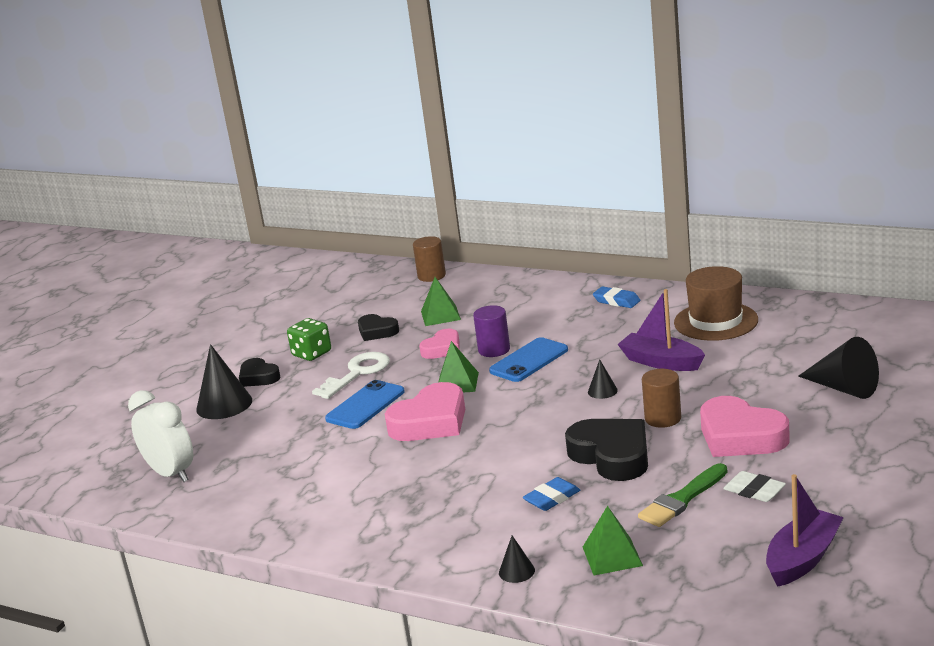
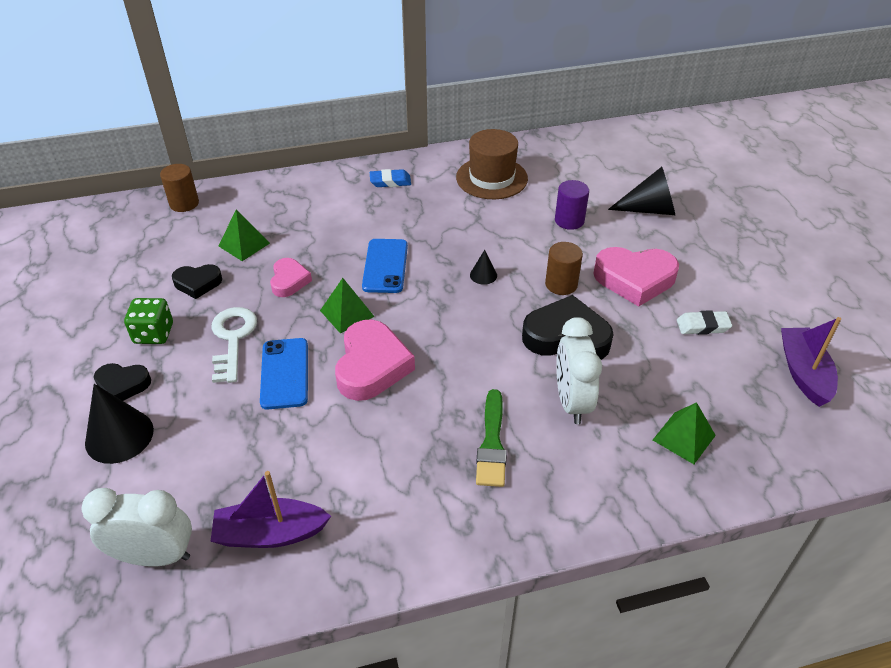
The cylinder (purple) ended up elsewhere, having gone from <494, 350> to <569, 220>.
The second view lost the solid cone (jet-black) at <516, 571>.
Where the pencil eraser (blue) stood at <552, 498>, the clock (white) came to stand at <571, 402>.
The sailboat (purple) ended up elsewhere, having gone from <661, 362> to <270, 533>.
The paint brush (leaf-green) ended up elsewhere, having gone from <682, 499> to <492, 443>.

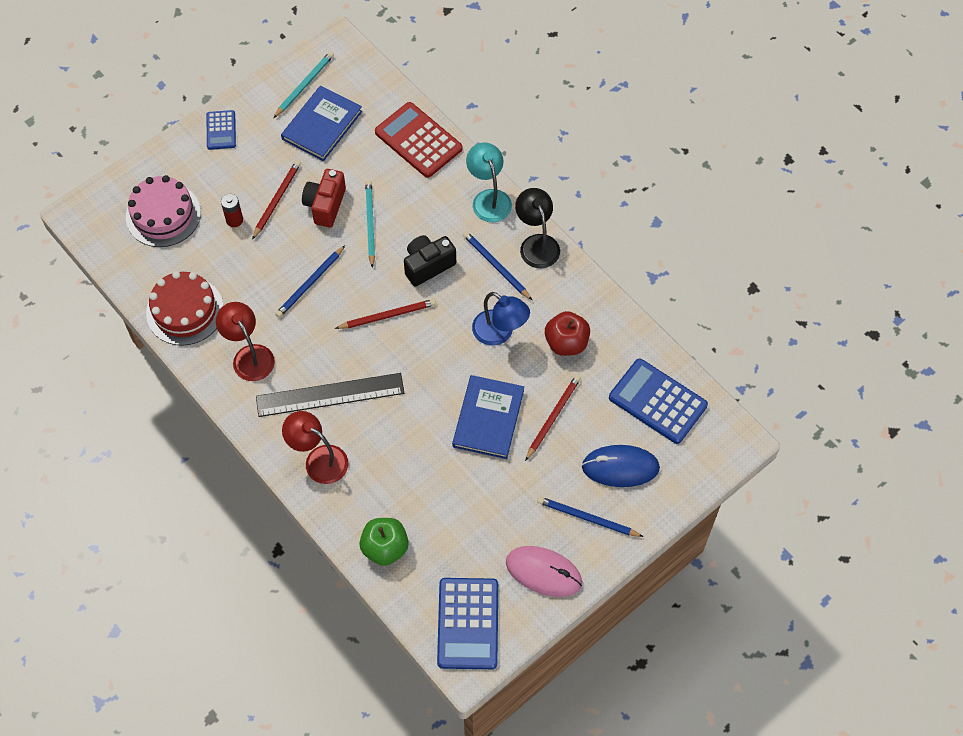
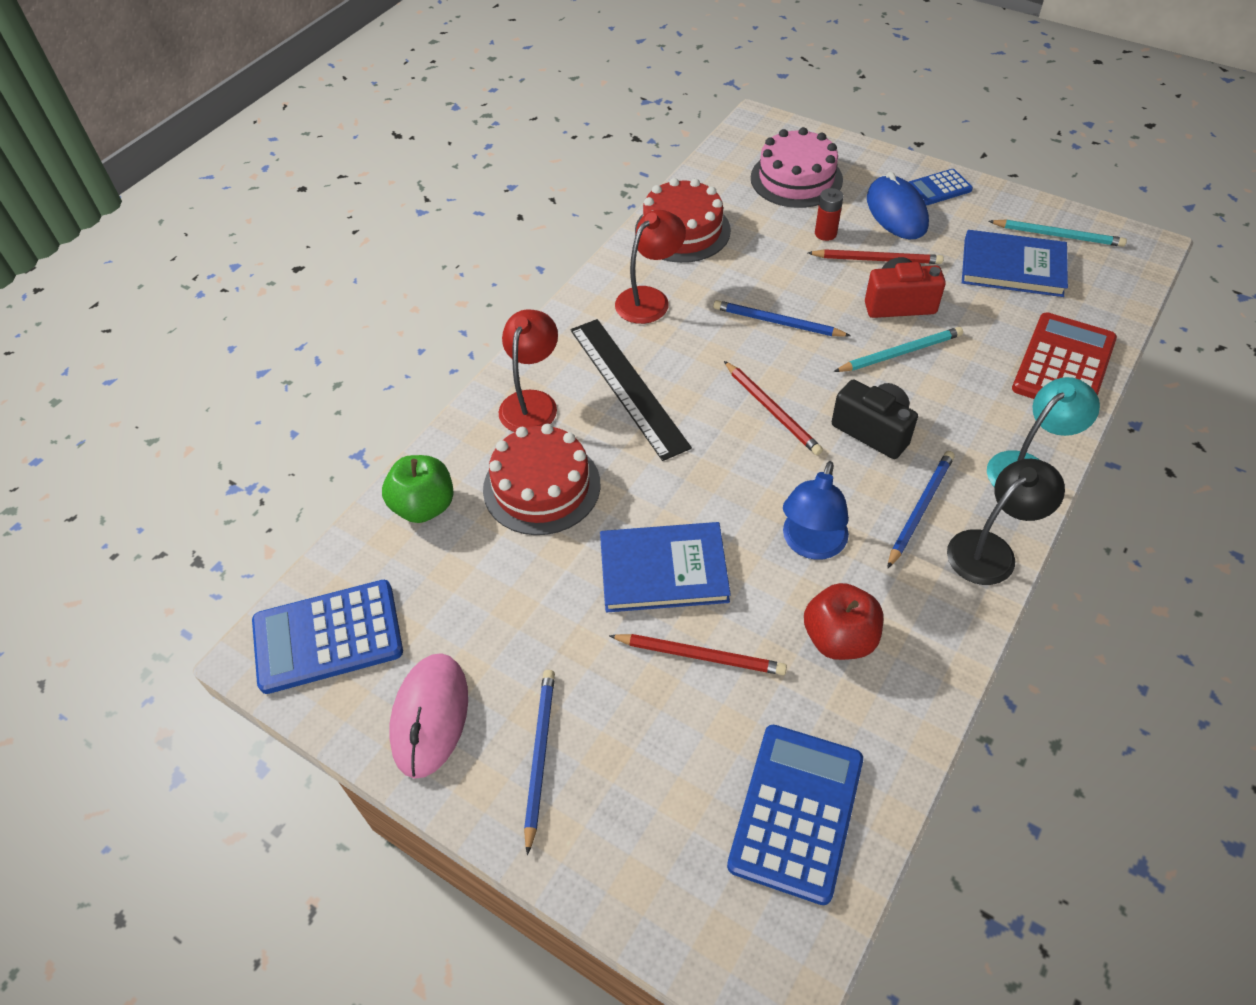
The PC mouse (blue) ended up elsewhere, having gone from <620, 467> to <896, 212>.
The second view gained the gateau (crimson) at <541, 486>.

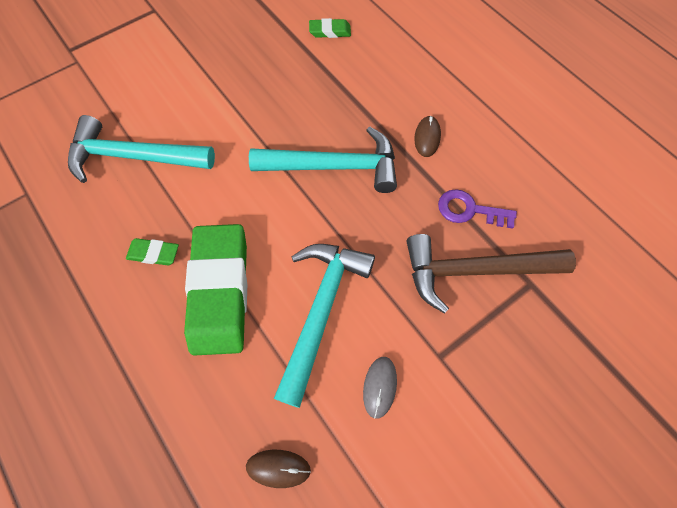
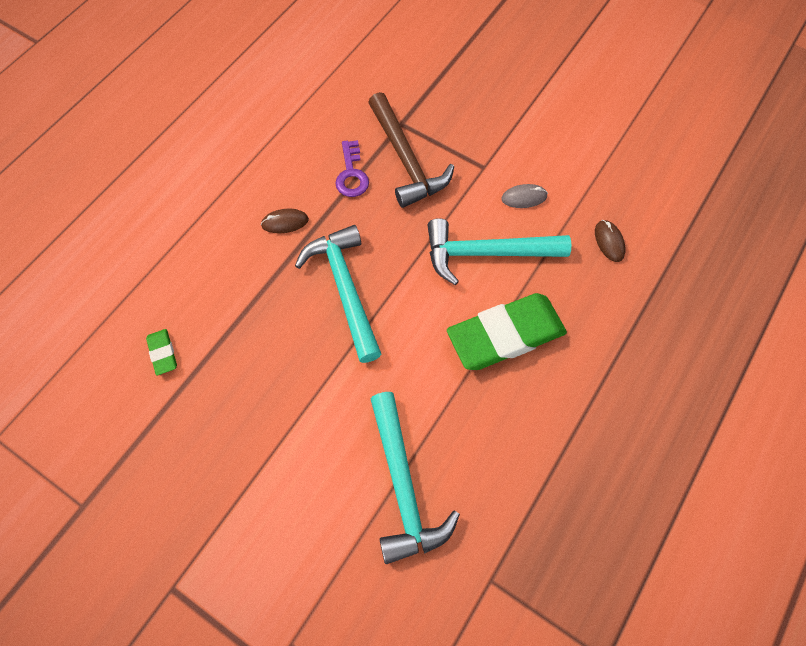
The second view lost the pencil eraser (leaf-green) at <154, 253>.

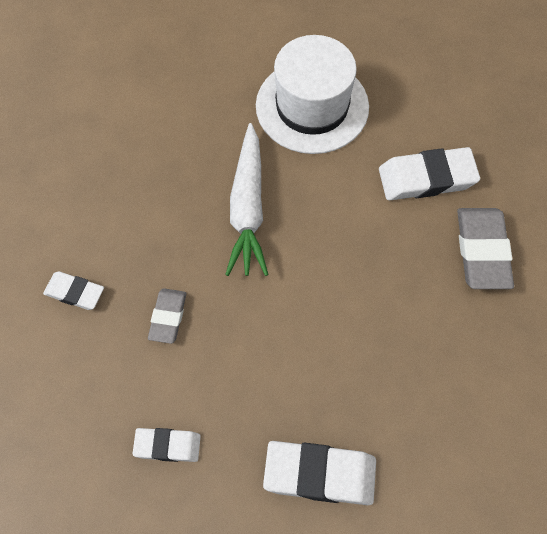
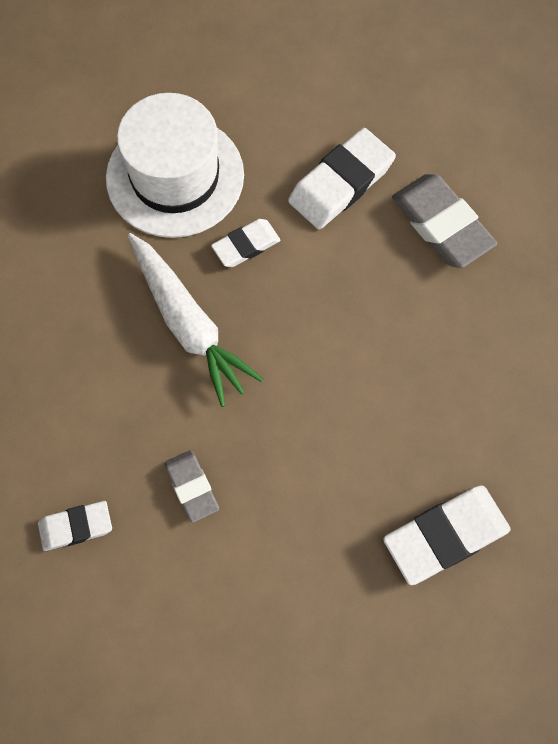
The pencil eraser (white) ended up elsewhere, having gone from <167, 446> to <246, 245>.

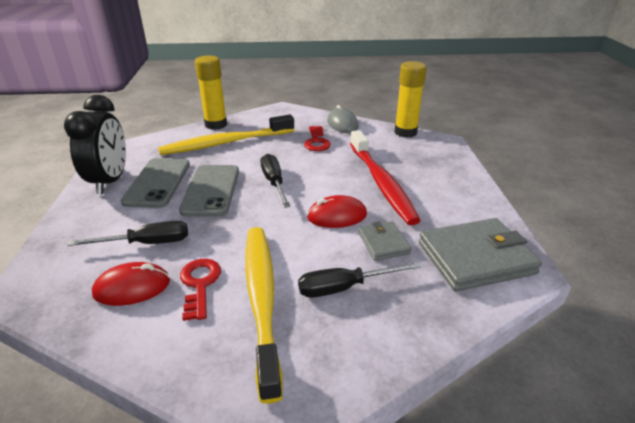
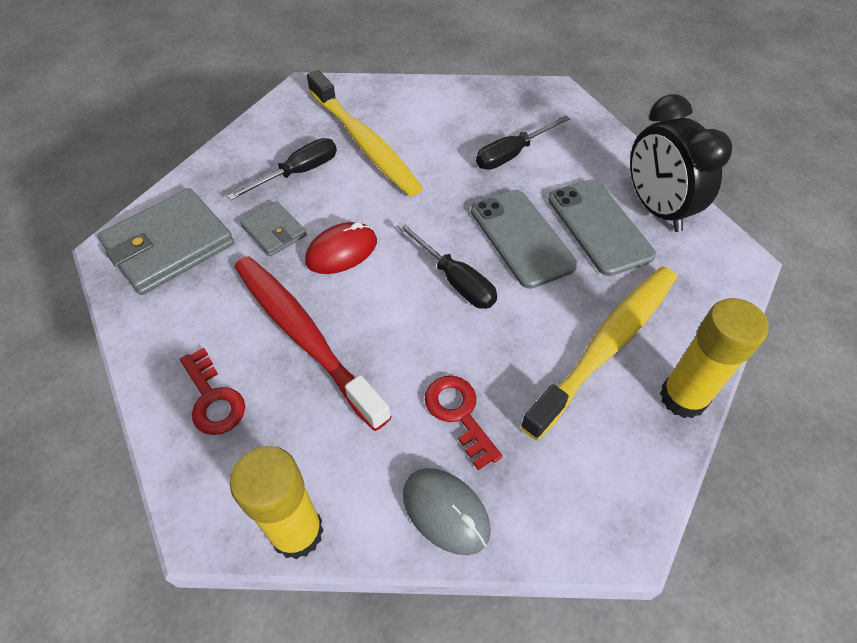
The second view lost the PC mouse (crimson) at <132, 288>.
The latchkey (crimson) ended up elsewhere, having gone from <200, 284> to <213, 399>.

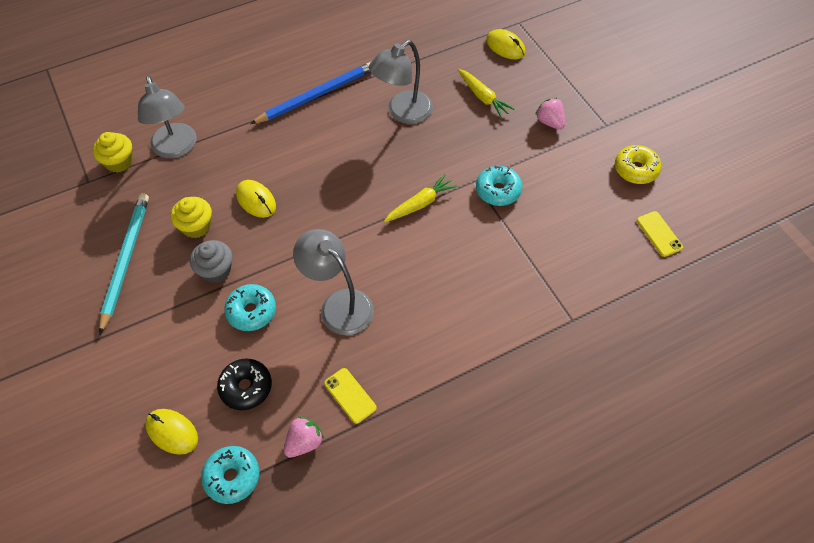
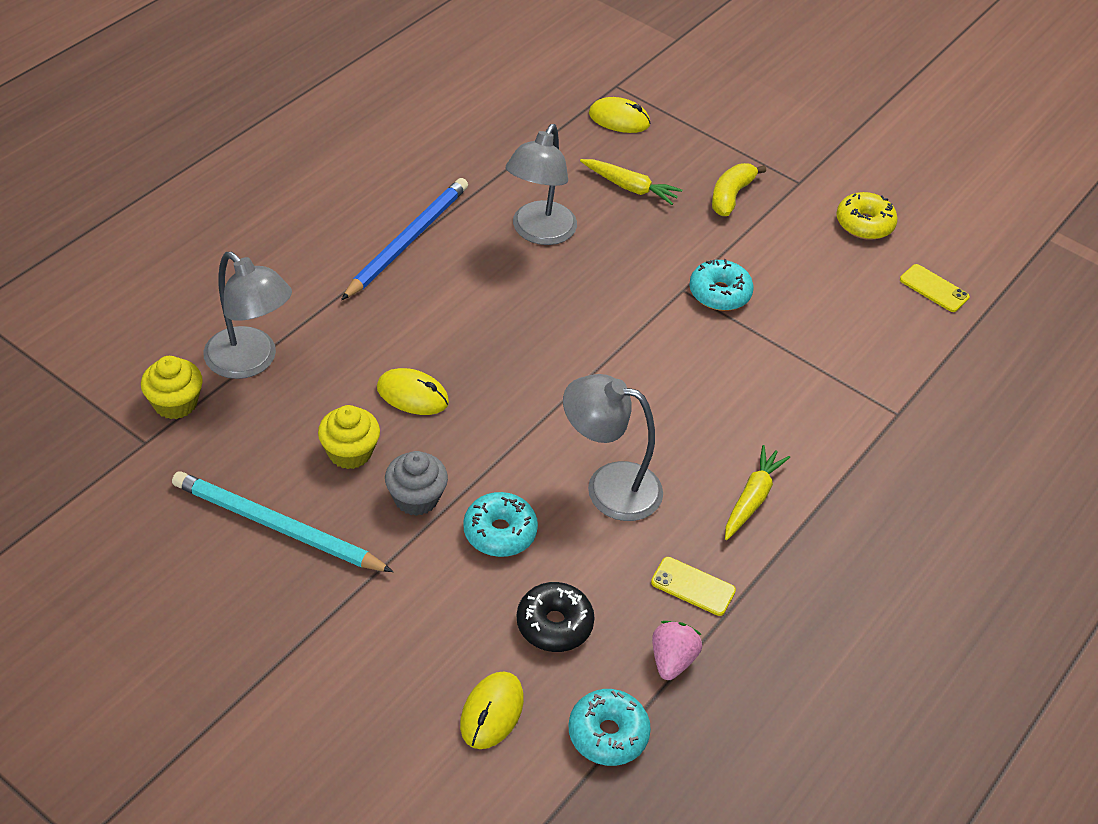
The pencil (aqua) at <125, 260> ended up facing another way, 45 degrees counterclockwise from before.
The PC mouse (golden) at <172, 432> ended up facing another way, 75 degrees counterclockwise from before.
The carrot (golden) ended up elsewhere, having gone from <420, 204> to <752, 498>.
Where the toy strawberry (rosy) stood at <550, 122>, the toy banana (golden) came to stand at <731, 196>.

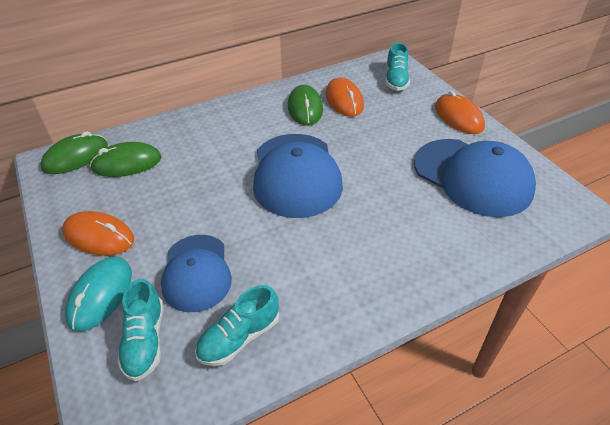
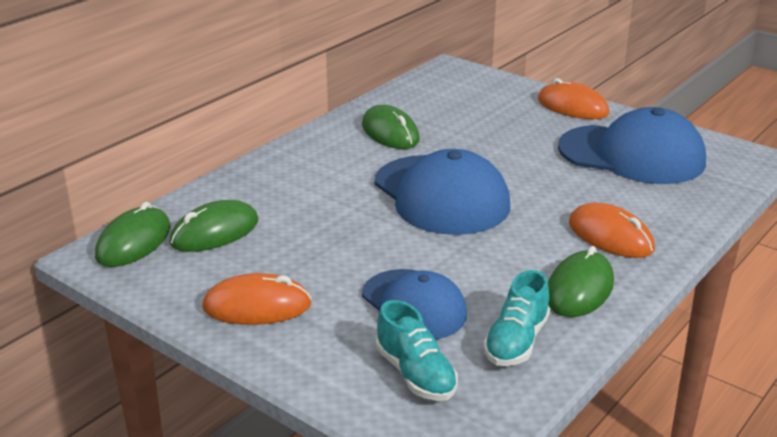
The second view lost the PC mouse (aqua) at <101, 295>.
The PC mouse (orange-coloured) ended up elsewhere, having gone from <344, 100> to <610, 236>.
The second view lost the sneaker (aqua) at <396, 80>.
The second view gained the PC mouse (leaf-green) at <579, 289>.

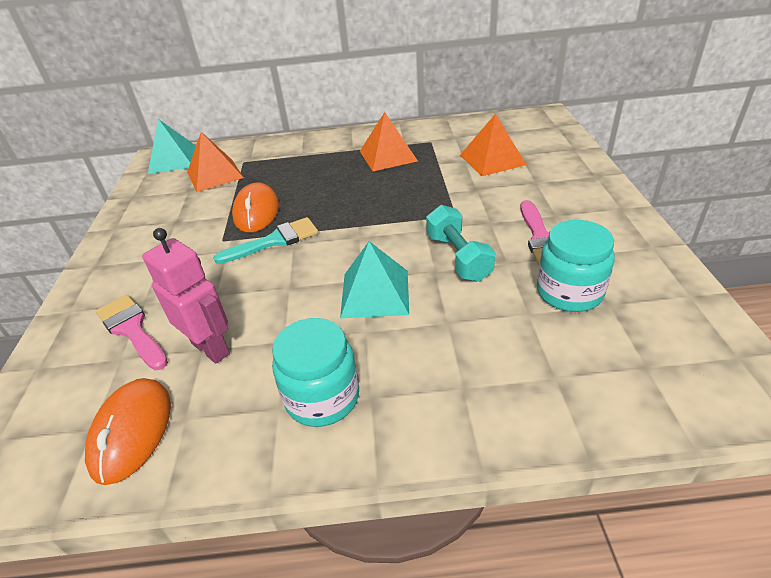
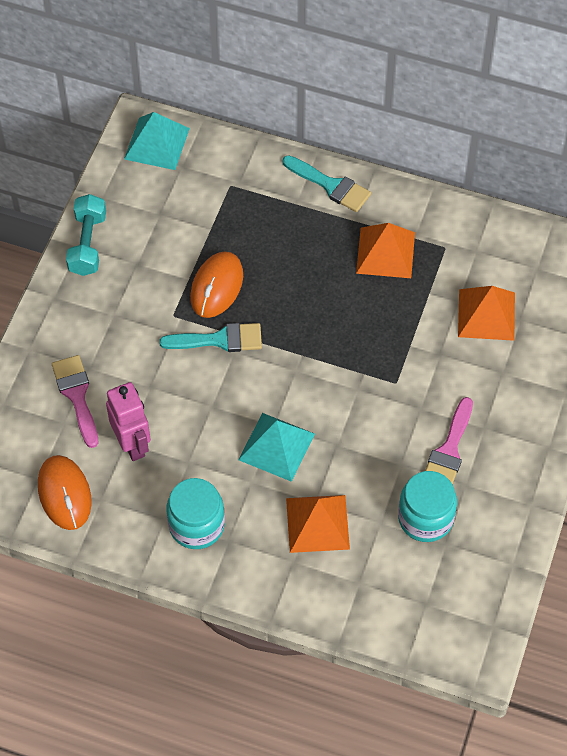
The PC mouse (orange-coloured) at <132, 432> ended up facing another way, 45 degrees counterclockwise from before.
The pyramid shape (orange-coloured) ended up elsewhere, having gone from <215, 175> to <317, 523>.
The hand weight (aqua) ended up elsewhere, having gone from <458, 257> to <88, 244>.
The second view gained the paint brush (aqua) at <331, 185>.

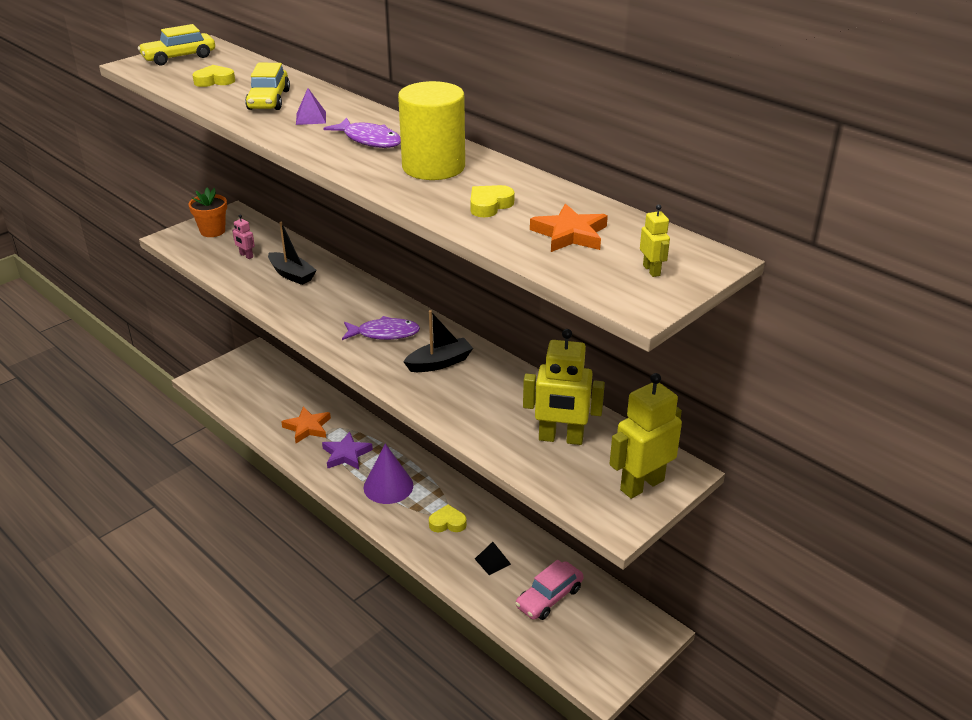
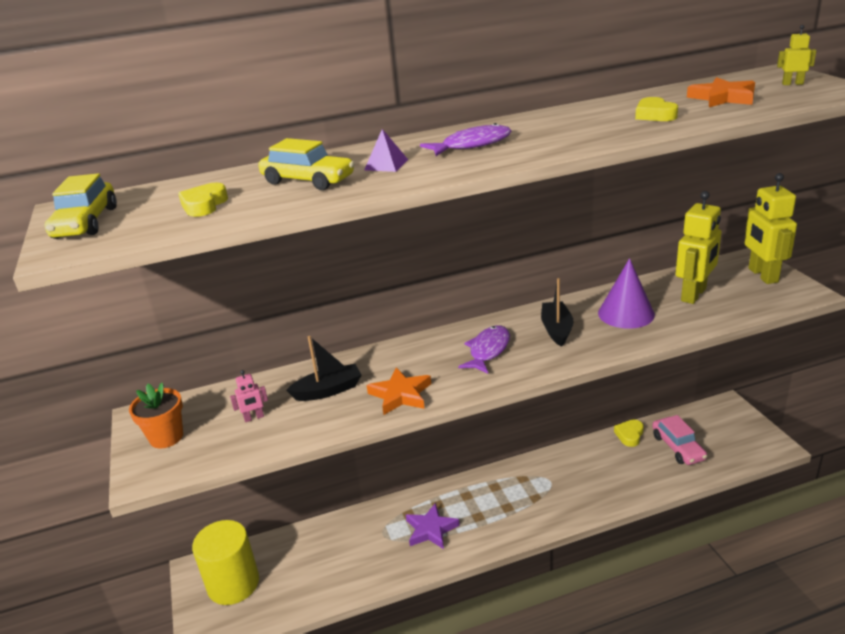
The five-pointed star (orange-coloured) ended up elsewhere, having gone from <307, 427> to <400, 395>.
The solid cone (purple) ended up elsewhere, having gone from <388, 486> to <626, 313>.
The cylinder (golden) ended up elsewhere, having gone from <433, 167> to <233, 584>.
The love heart (golden) ended up elsewhere, having gone from <447, 523> to <629, 435>.
The second view lost the pyramid shape (jet-black) at <492, 561>.

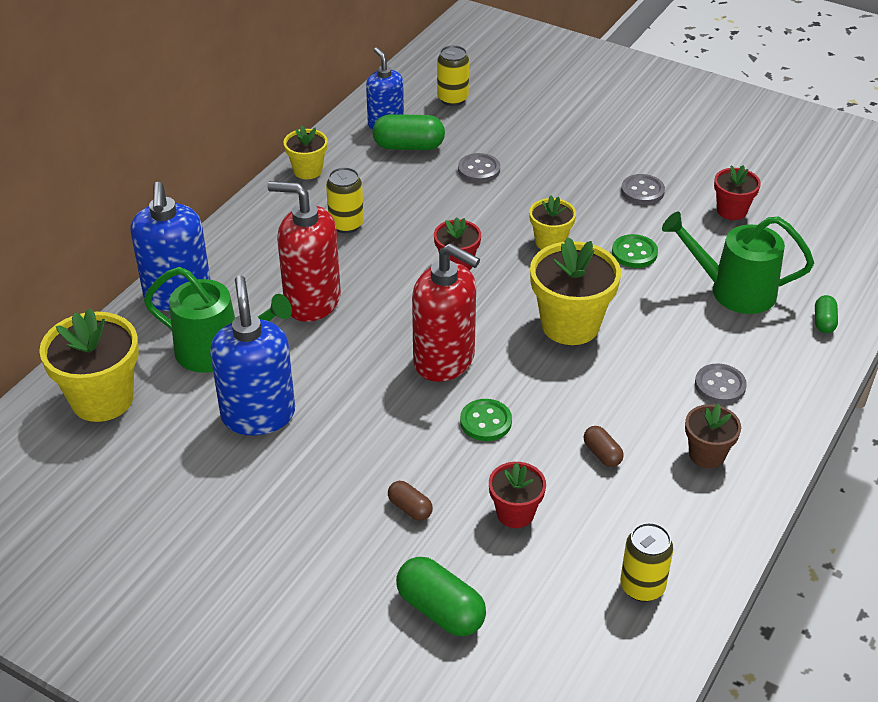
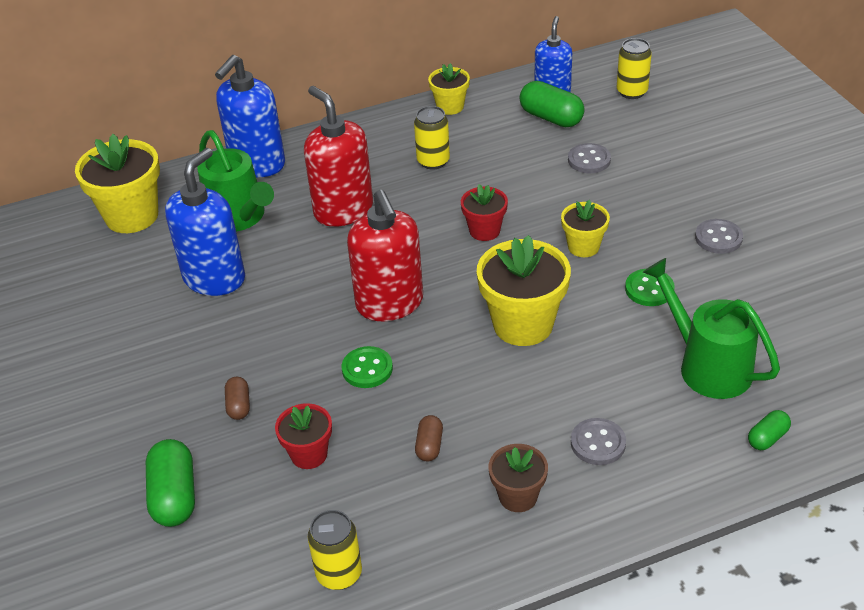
The second view lost the potted plant (crimson) at <731, 211>.

